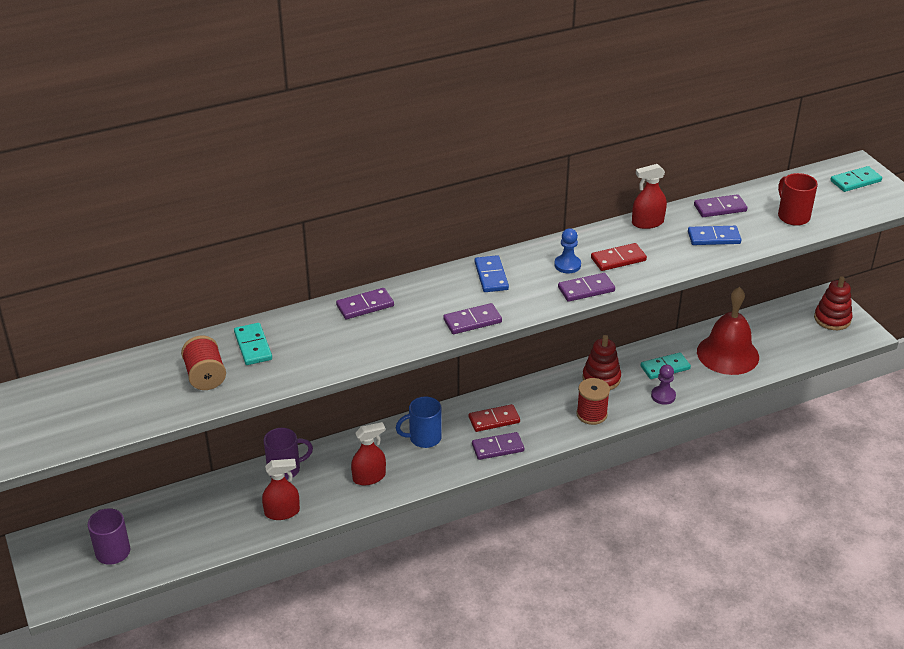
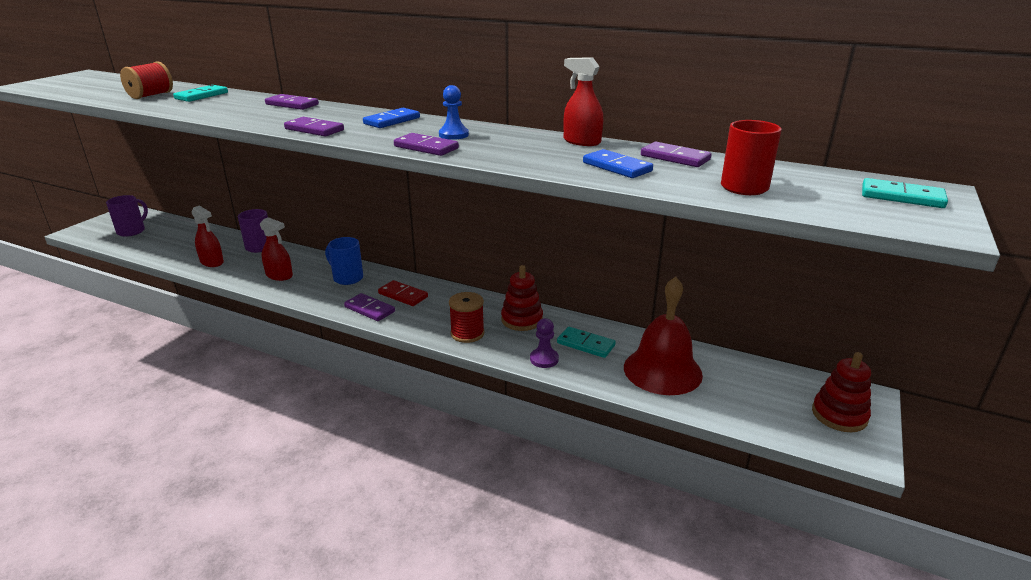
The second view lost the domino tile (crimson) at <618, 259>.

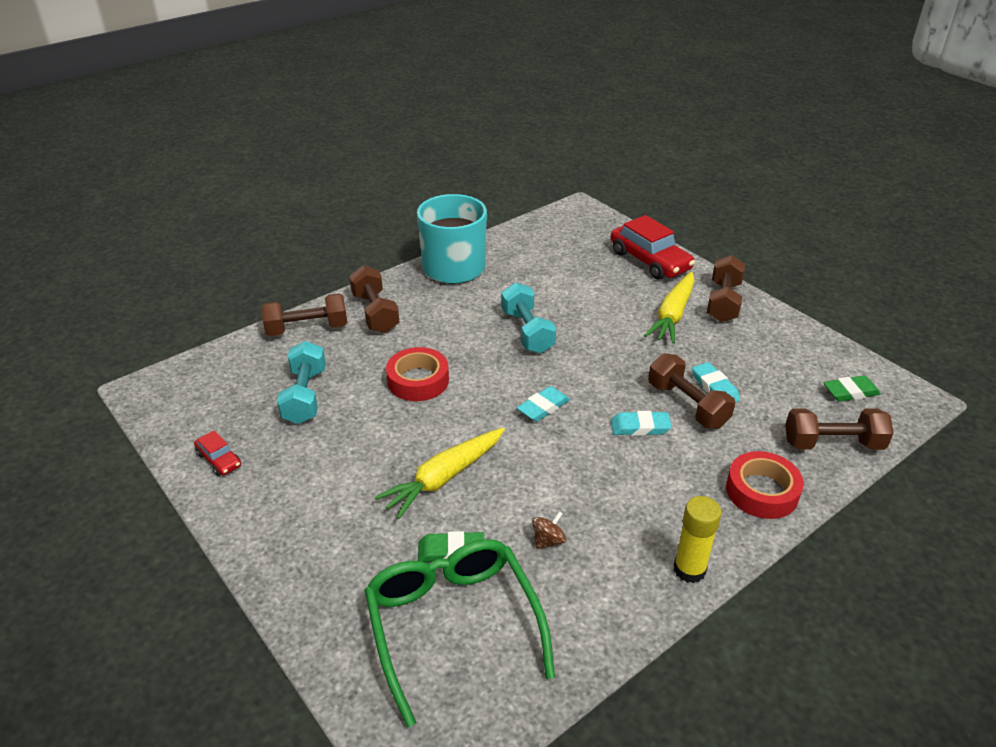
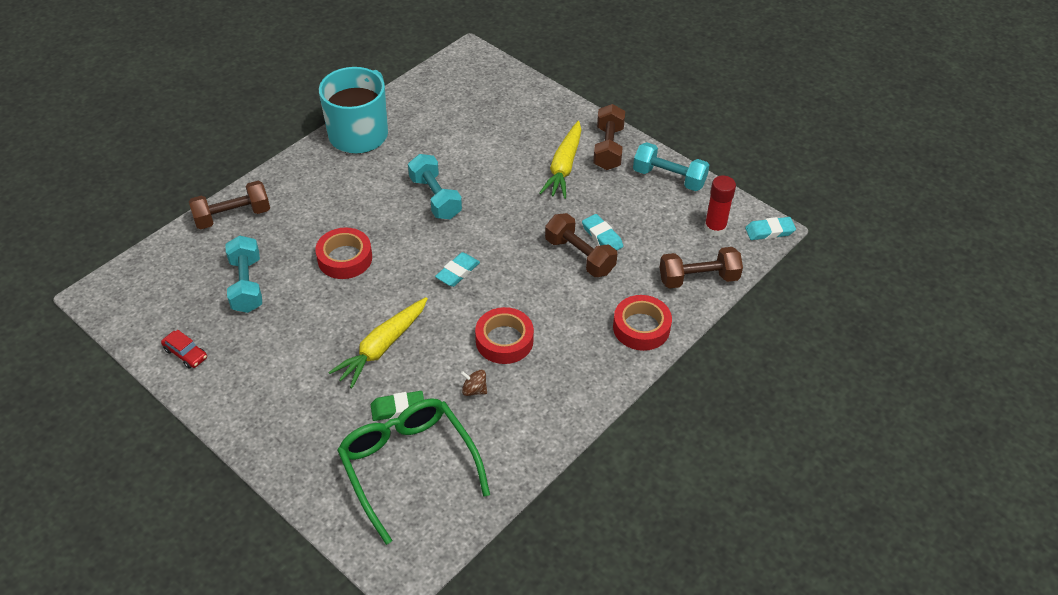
The second view lost the hand weight (brown) at <375, 313>.
The whirligig (brown) at <548, 540> ended up facing another way, 105 degrees counterclockwise from before.
The second view lost the automobile (crimson) at <649, 261>.
The pencil eraser (aqua) ended up elsewhere, having gone from <640, 427> to <769, 231>.
The second view lost the stick of glue (golden) at <689, 569>.
Where the pencil eraser (leaf-green) stood at <850, 392>, the stick of glue (crimson) came to stand at <715, 228>.
The second view gained the roll of tape (crimson) at <504, 340>.
The second view gained the hand weight (aqua) at <669, 178>.

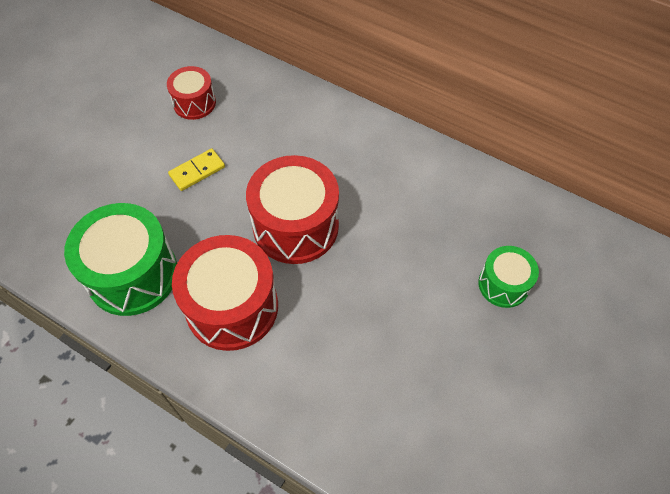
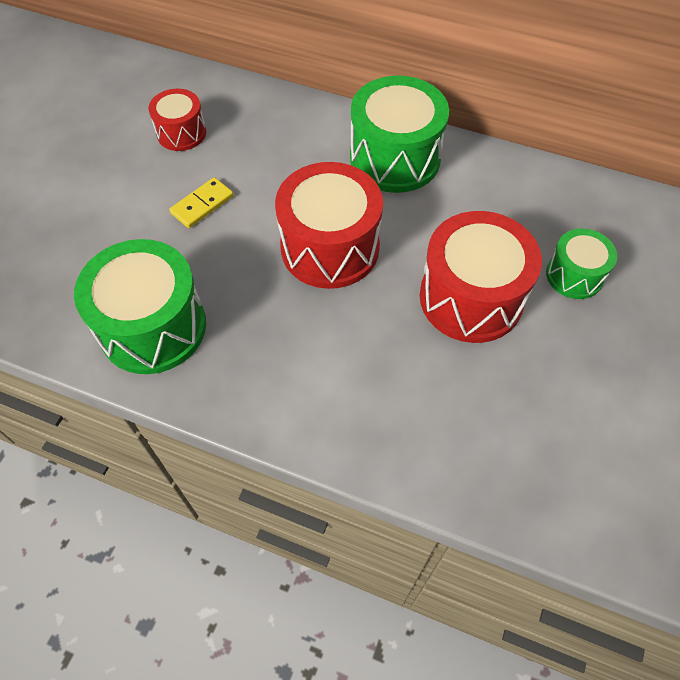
The drum (crimson) ended up elsewhere, having gone from <232, 307> to <471, 298>.
The second view gained the drum (leaf-green) at <395, 158>.

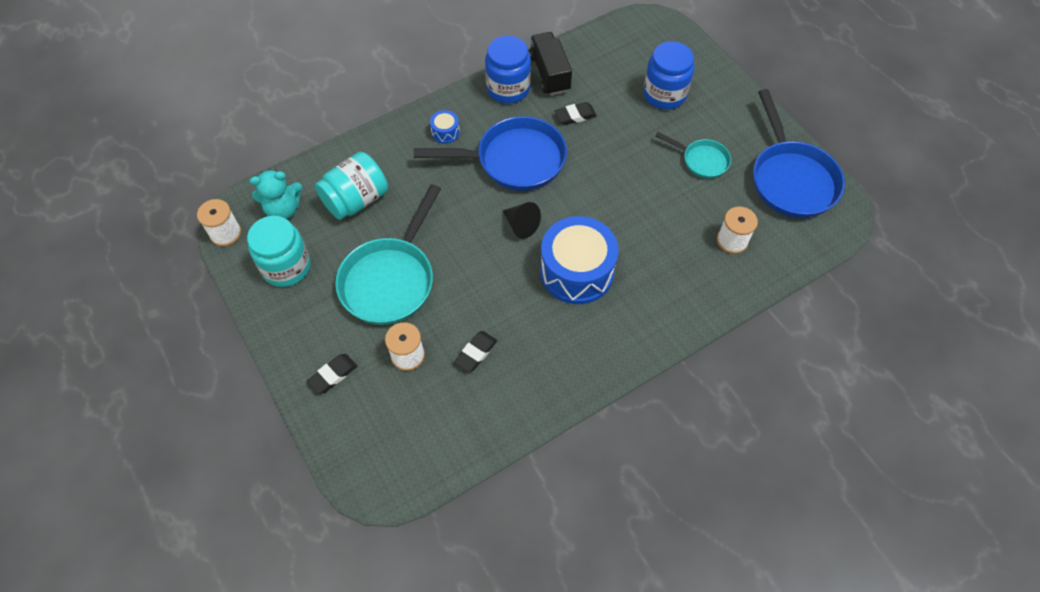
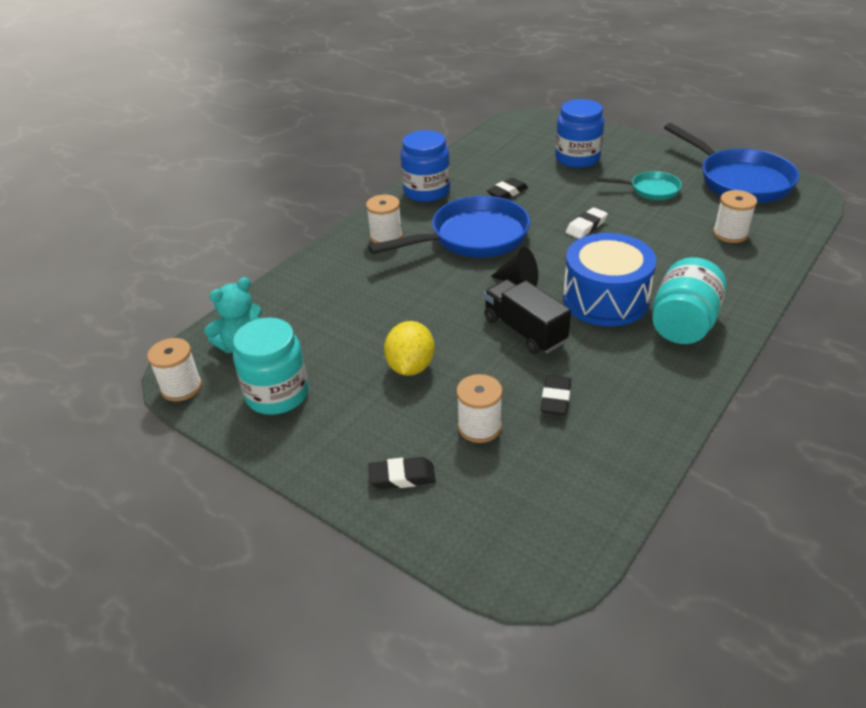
The pencil eraser (jet-black) at <333, 375> ended up facing another way, 60 degrees clockwise from before.
The preserve jar (aqua) ended up elsewhere, having gone from <356, 200> to <683, 324>.
Where the pan (aqua) stood at <391, 279>, the citrus fruit (golden) came to stand at <410, 367>.
Where the drum (blue) stood at <445, 132>, the reel of thread (white) came to stand at <386, 237>.
The lorry (jet-black) ended up elsewhere, having gone from <549, 73> to <524, 330>.
The second view gained the pencil eraser (white) at <586, 226>.

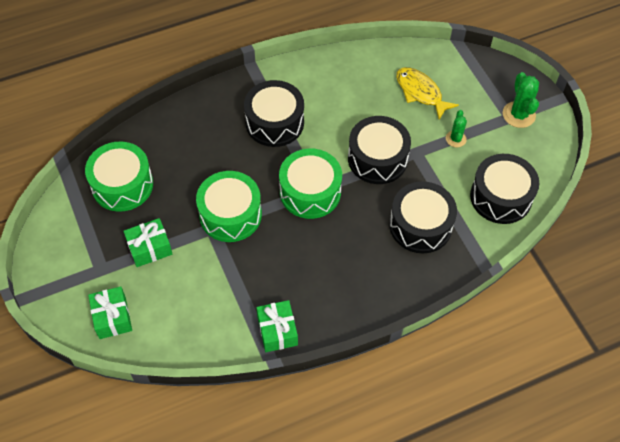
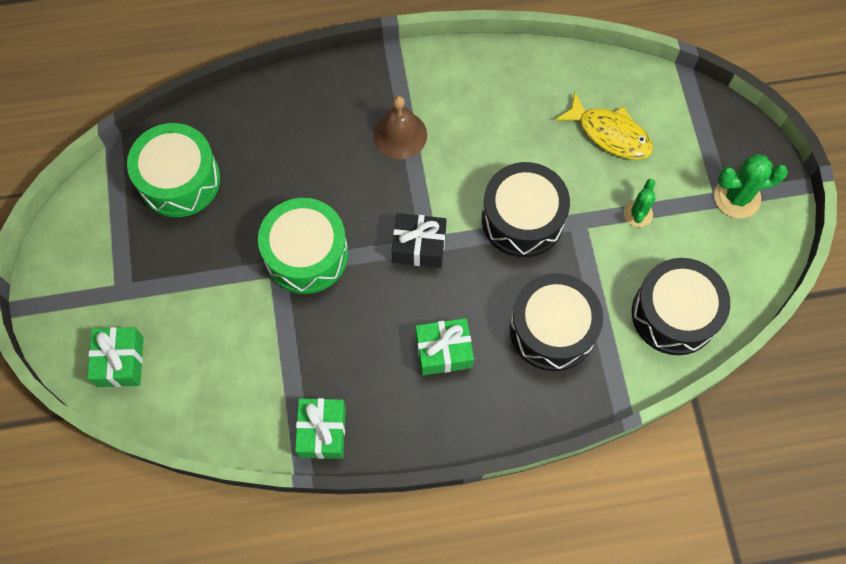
The gift (leaf-green) ended up elsewhere, having gone from <149, 248> to <443, 351>.
Where the drum (jet-black) stood at <274, 122>, the bell (brown) came to stand at <400, 135>.
Where the drum (leaf-green) stood at <310, 192>, the gift (jet-black) came to stand at <419, 246>.
The fish (golden) at <420, 92> ended up facing another way, 150 degrees clockwise from before.
The saguaro cactus (leaf-green) at <519, 115> ended up facing another way, 75 degrees clockwise from before.

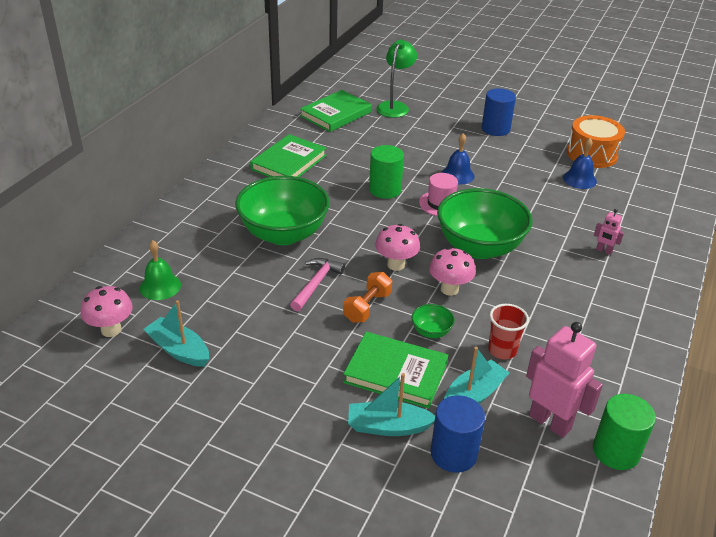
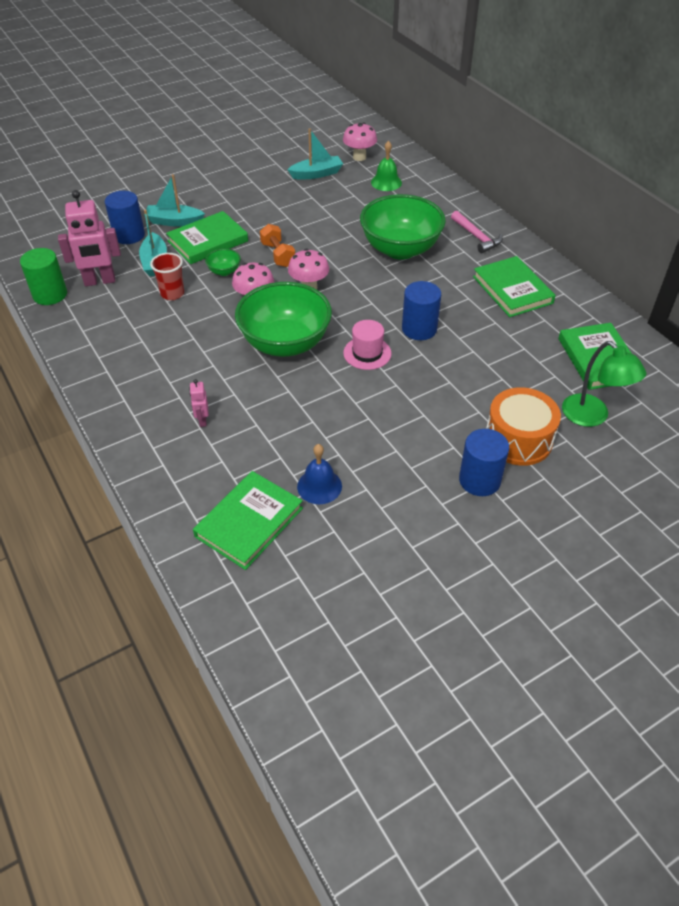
The claw hammer (rosy) ended up elsewhere, having gone from <316, 283> to <477, 237>.
The sailboat (aqua) at <388, 426> ended up facing another way, 120 degrees counterclockwise from before.
What was the cylinder (leaf-green) at <385, 190> turned into the cylinder (blue) at <419, 329>.
The second view lost the bell (blue) at <457, 175>.
The drum (orange-coloured) ended up elsewhere, having gone from <592, 154> to <518, 439>.
The toy robot (rosy) at <604, 251> ended up facing another way, 75 degrees counterclockwise from before.
The second view gained the hardback (leaf-green) at <249, 522>.

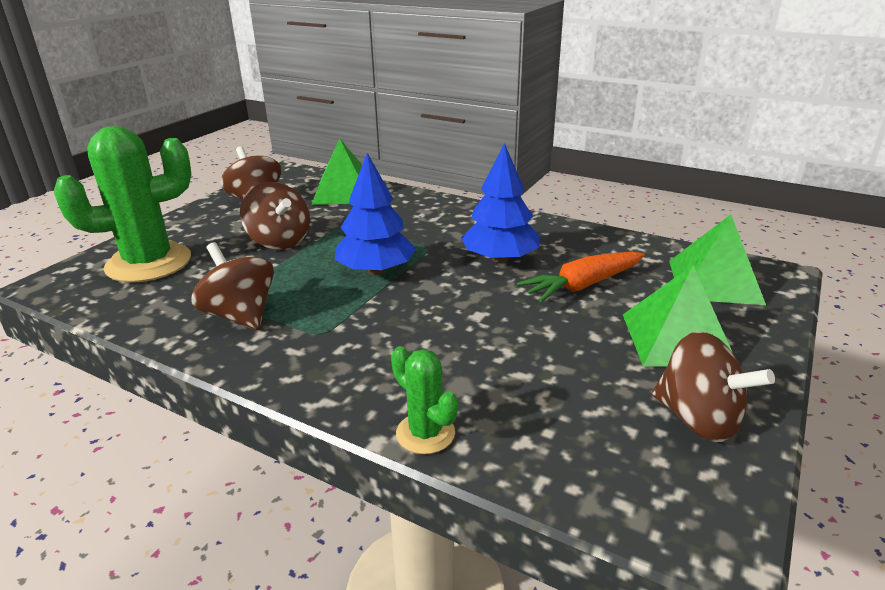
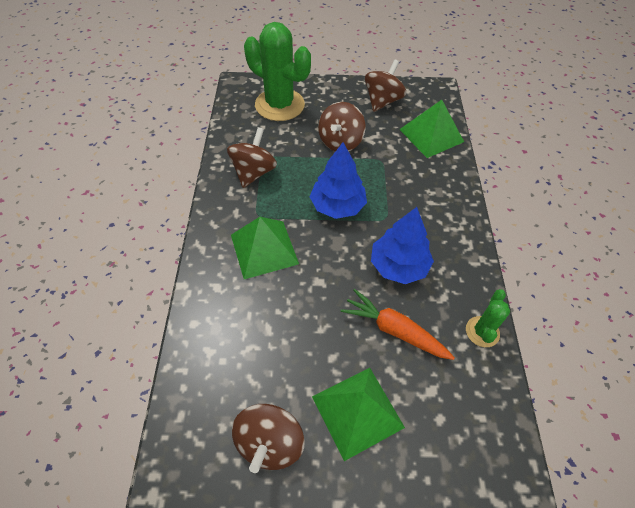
The saguaro cactus (leaf-green) ended up elsewhere, having gone from <425, 433> to <482, 331>.
The pyramid shape (leaf-green) ended up elsewhere, having gone from <715, 281> to <264, 249>.

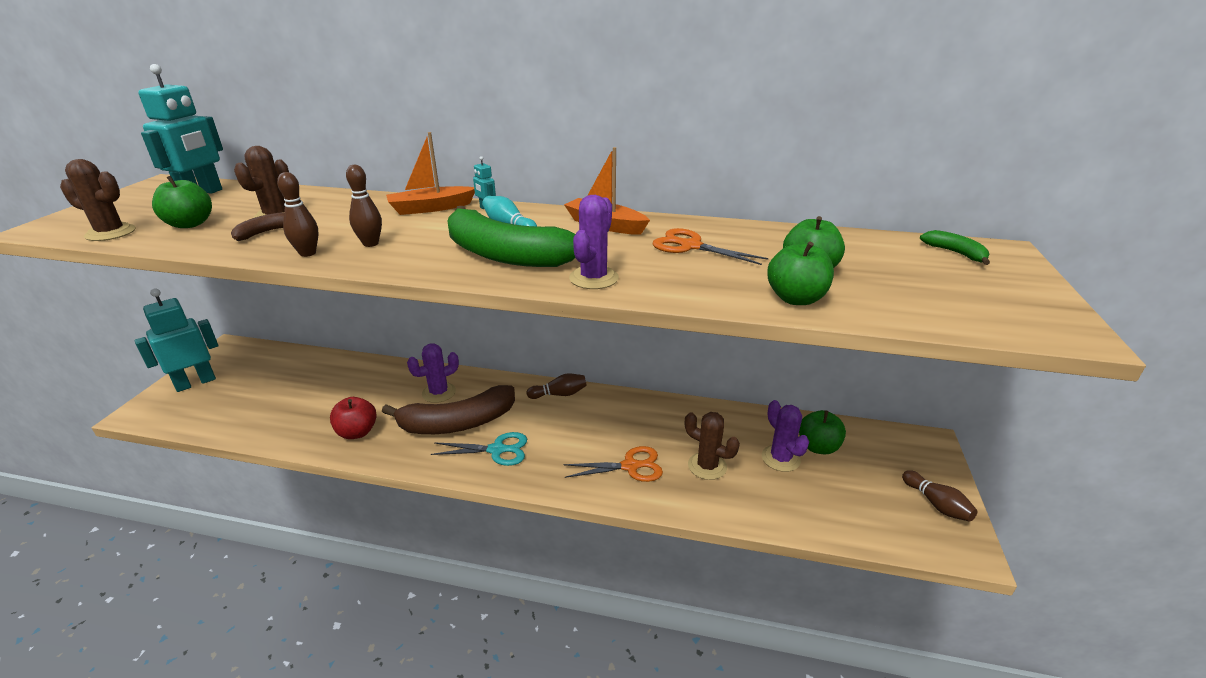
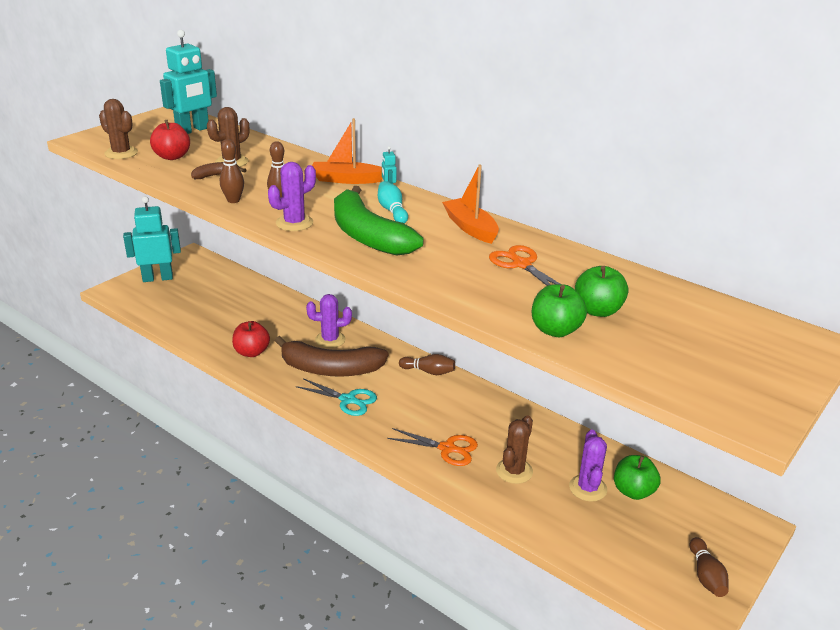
What was the apple (leaf-green) at <190, 224> turned into the apple (crimson) at <172, 157>.
The saguaro cactus (purple) ended up elsewhere, having gone from <593, 278> to <294, 223>.
The saguaro cactus (brown) at <707, 466> ended up facing another way, 60 degrees clockwise from before.
The second view lost the toy banana (leaf-green) at <955, 253>.

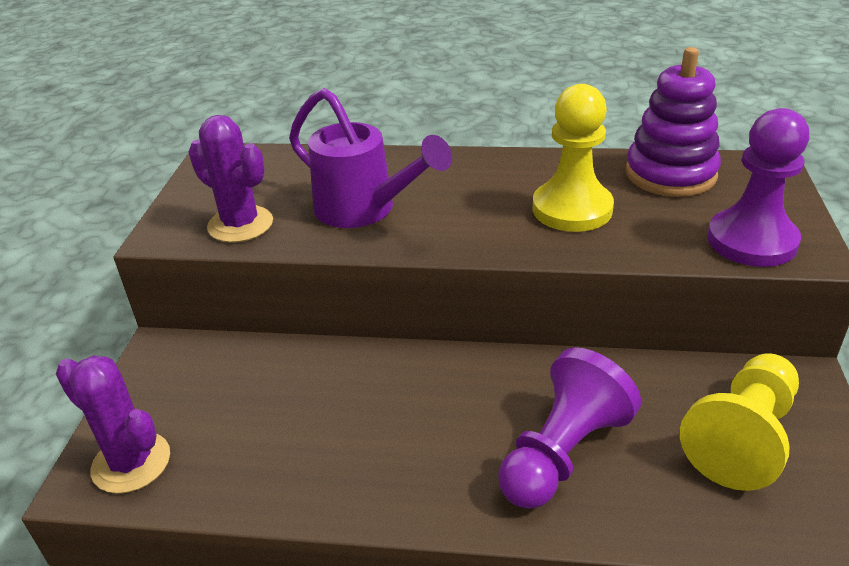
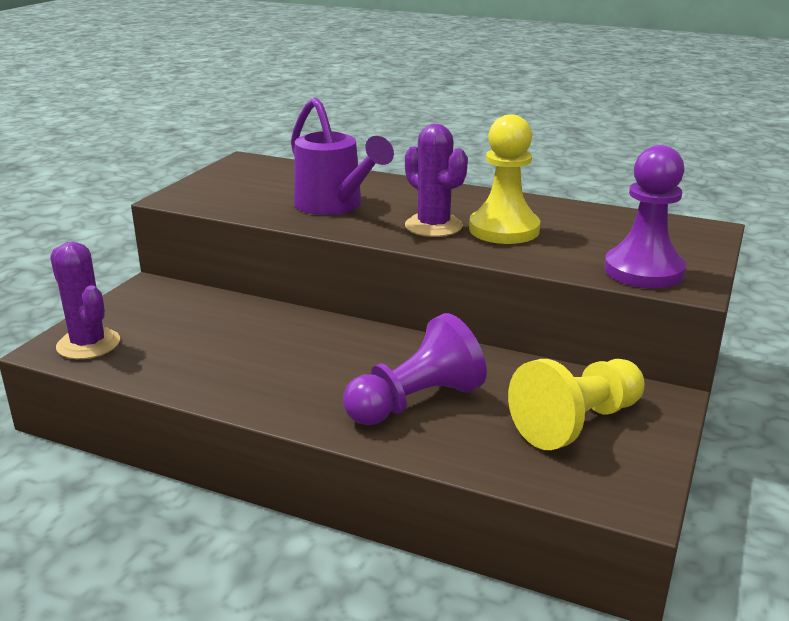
The saguaro cactus (purple) ended up elsewhere, having gone from <240, 224> to <433, 226>.
The second view lost the stacking rings (purple) at <670, 174>.

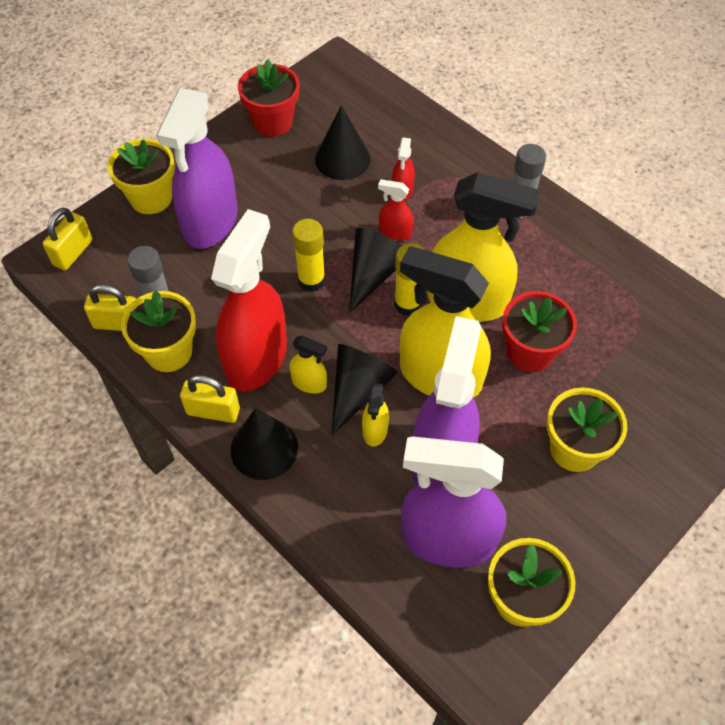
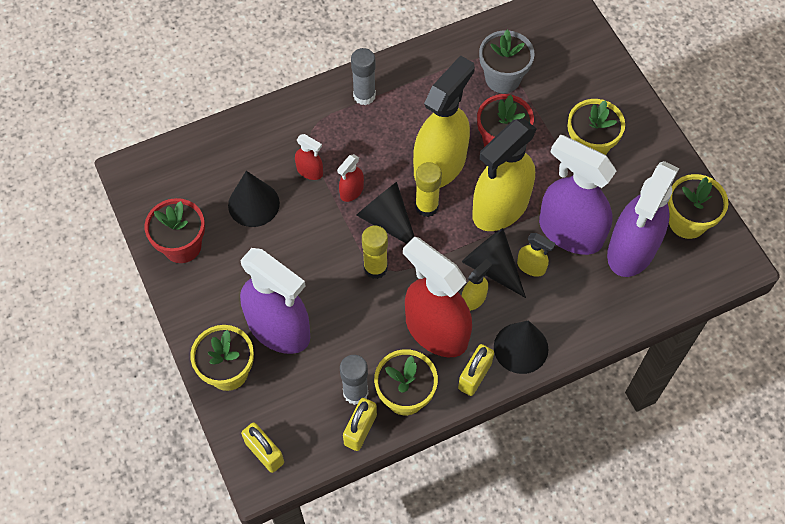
The second view gained the potted plant (grey) at <502, 78>.

